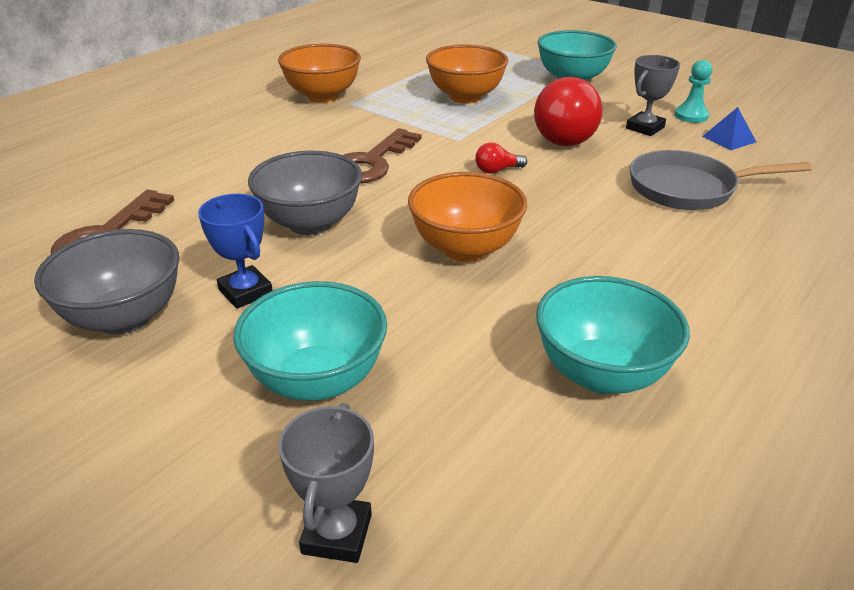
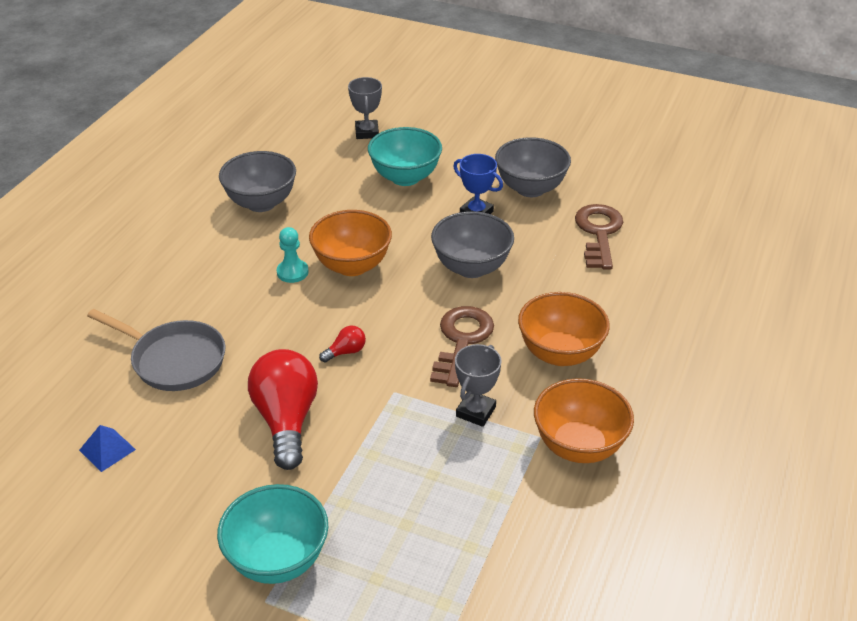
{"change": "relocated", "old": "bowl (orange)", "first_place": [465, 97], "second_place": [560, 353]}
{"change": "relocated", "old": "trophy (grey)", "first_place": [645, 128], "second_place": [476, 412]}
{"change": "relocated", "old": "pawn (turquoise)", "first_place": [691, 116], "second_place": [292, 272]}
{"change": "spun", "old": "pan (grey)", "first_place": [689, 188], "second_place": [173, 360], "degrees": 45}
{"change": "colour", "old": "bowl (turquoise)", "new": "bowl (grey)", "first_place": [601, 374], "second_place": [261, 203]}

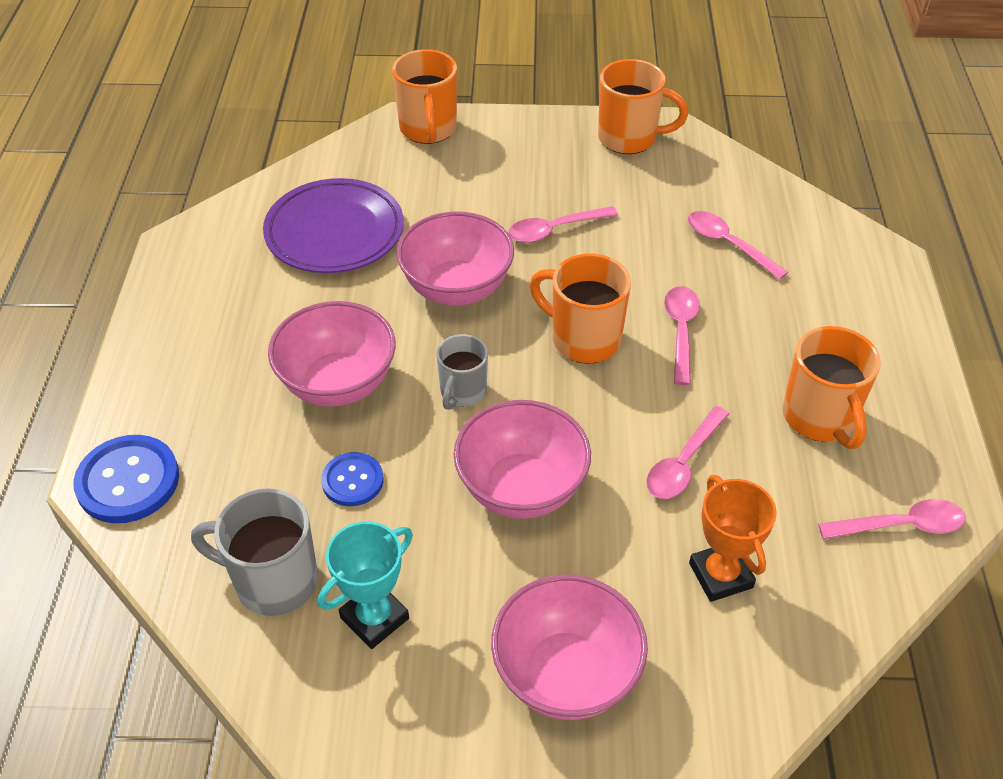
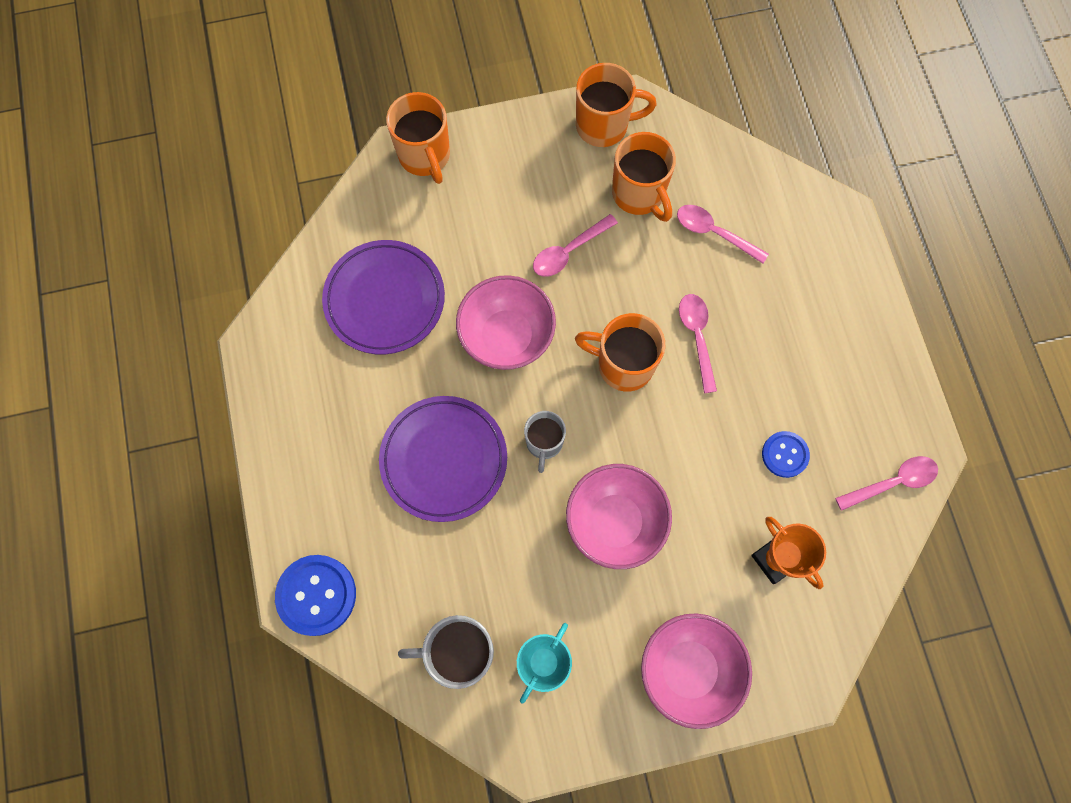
{"change": "exchanged", "old": "bowl (pink)", "new": "plate (purple)", "first_place": [338, 383], "second_place": [444, 460]}
{"change": "relocated", "old": "mug (orange)", "first_place": [819, 418], "second_place": [639, 194]}
{"change": "missing", "old": "spoon (pink)", "first_place": [683, 463]}
{"change": "relocated", "old": "button (blue)", "first_place": [352, 481], "second_place": [785, 454]}

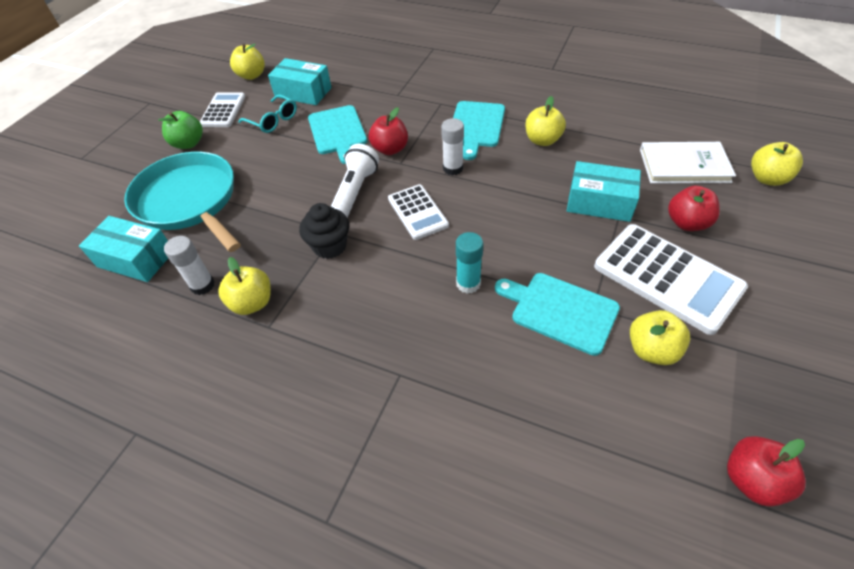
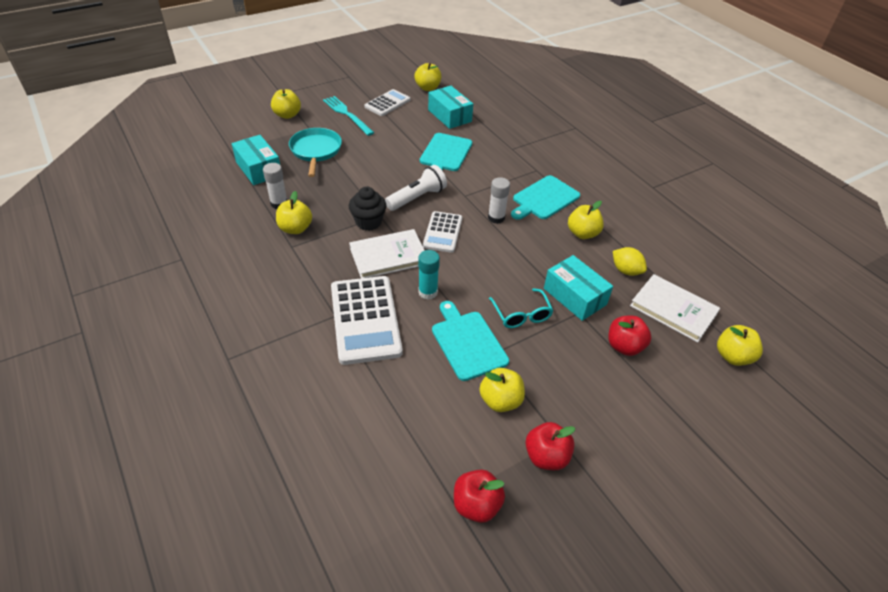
{"change": "relocated", "old": "glasses (turquoise)", "first_place": [273, 120], "second_place": [521, 315]}
{"change": "relocated", "old": "apple (red)", "first_place": [390, 149], "second_place": [546, 456]}
{"change": "exchanged", "old": "apple (green)", "new": "fork (turquoise)", "first_place": [188, 143], "second_place": [347, 115]}
{"change": "size", "old": "pan (turquoise)", "first_place": [189, 201], "second_place": [315, 151], "factor": 0.66}
{"change": "relocated", "old": "calculator (white)", "first_place": [667, 277], "second_place": [365, 319]}
{"change": "appeared", "new": "apple (yellow)", "second_place": [287, 115]}
{"change": "appeared", "new": "book (white)", "second_place": [388, 256]}
{"change": "appeared", "new": "lemon (yellow)", "second_place": [626, 270]}

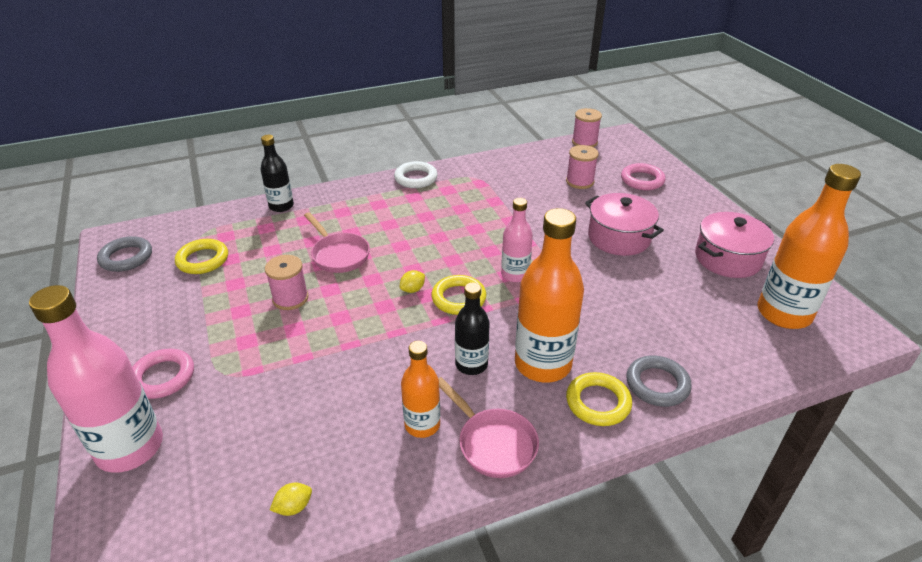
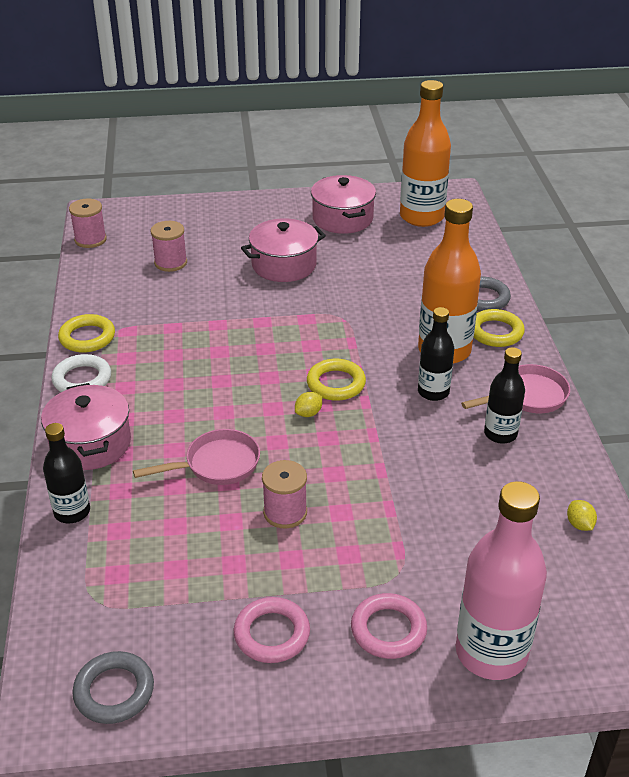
{"change": "relocated", "old": "ring (pink)", "first_place": [642, 180], "second_place": [272, 634]}
{"change": "missing", "old": "bottle (pink)", "first_place": [515, 274]}
{"change": "relocated", "old": "ring (yellow)", "first_place": [203, 260], "second_place": [87, 337]}
{"change": "spun", "old": "lemon (yellow)", "first_place": [412, 289], "second_place": [308, 413], "degrees": 75}
{"change": "colour", "old": "bottle (orange)", "new": "bottle (black)", "first_place": [422, 425], "second_place": [500, 434]}
{"change": "appeared", "new": "pot (pink)", "second_place": [91, 443]}

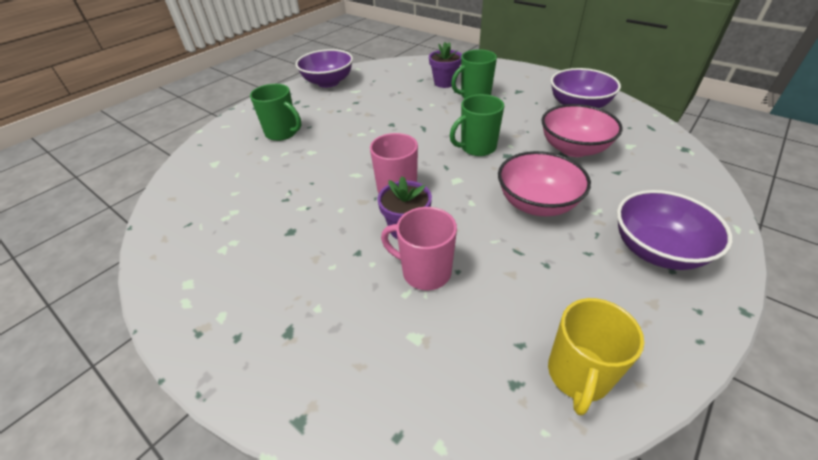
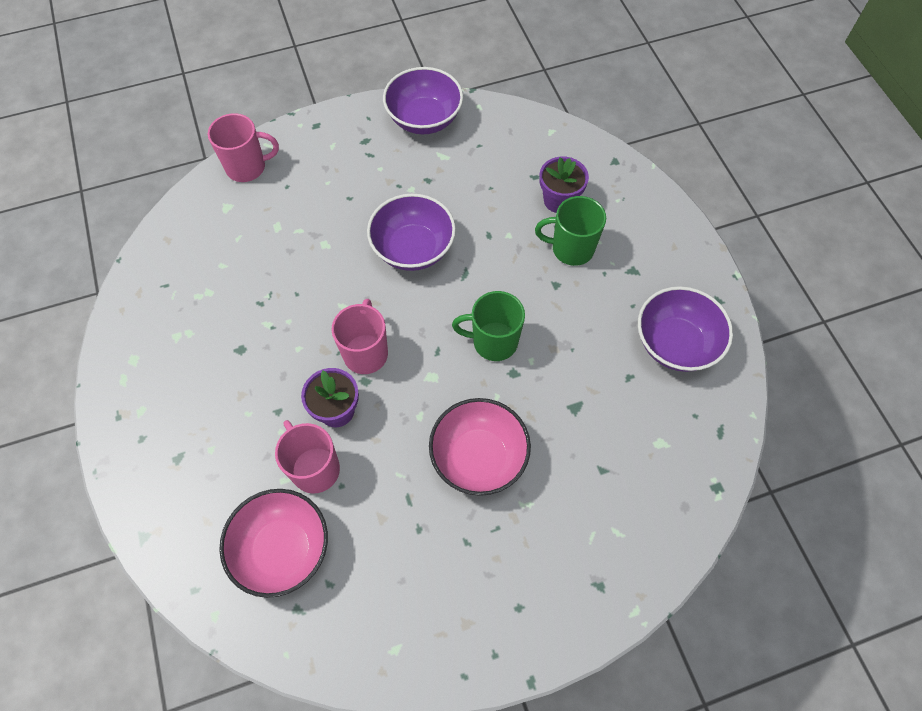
{"change": "missing", "old": "mug (green)", "first_place": [282, 133]}
{"change": "relocated", "old": "bowl (pink)", "first_place": [573, 148], "second_place": [282, 549]}
{"change": "relocated", "old": "bowl (purple)", "first_place": [656, 250], "second_place": [413, 249]}
{"change": "missing", "old": "mug (yellow)", "first_place": [578, 375]}
{"change": "appeared", "new": "mug (pink)", "second_place": [247, 167]}

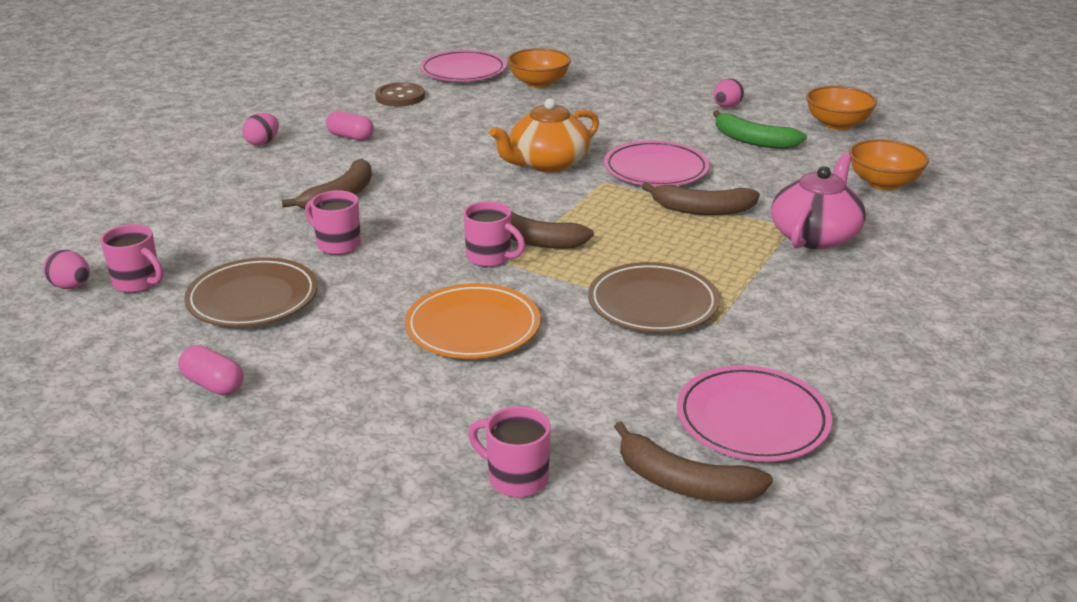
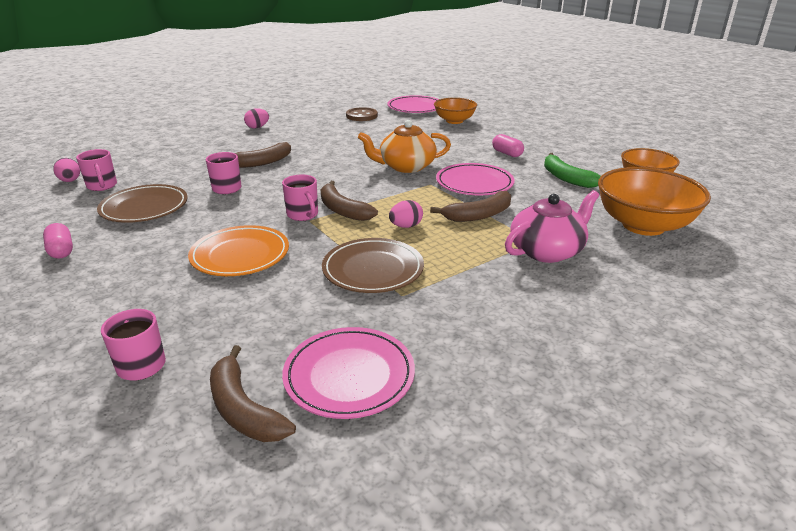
{"change": "relocated", "old": "egg (pink)", "first_place": [726, 107], "second_place": [406, 226]}
{"change": "relocated", "old": "capsule (pink)", "first_place": [350, 137], "second_place": [507, 153]}
{"change": "size", "old": "bowl (orange)", "first_place": [883, 183], "second_place": [643, 225], "factor": 1.61}
{"change": "spun", "old": "banana (brown)", "first_place": [702, 210], "second_place": [479, 215], "degrees": -60}

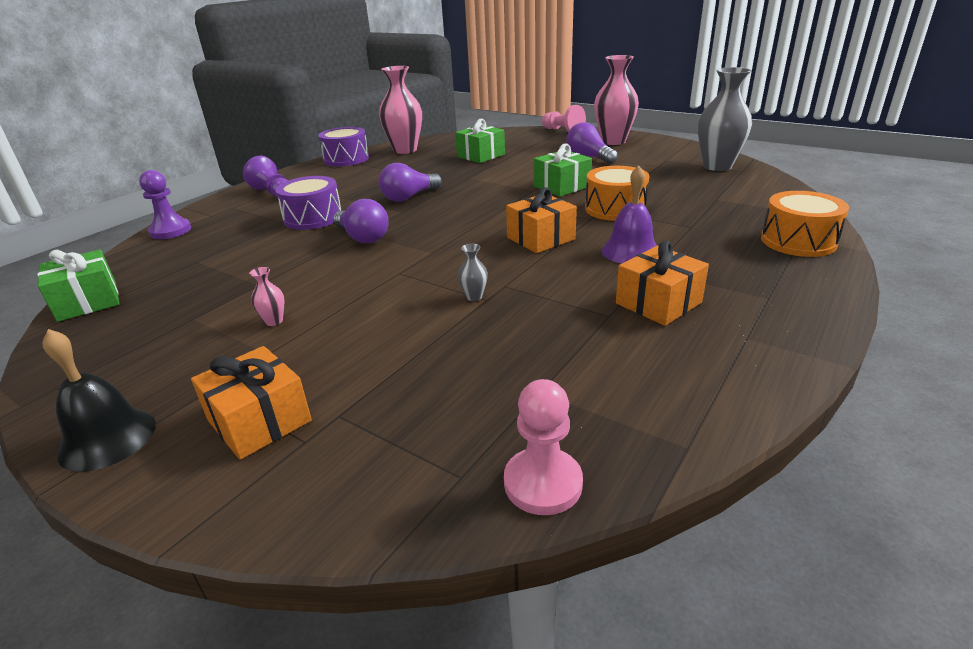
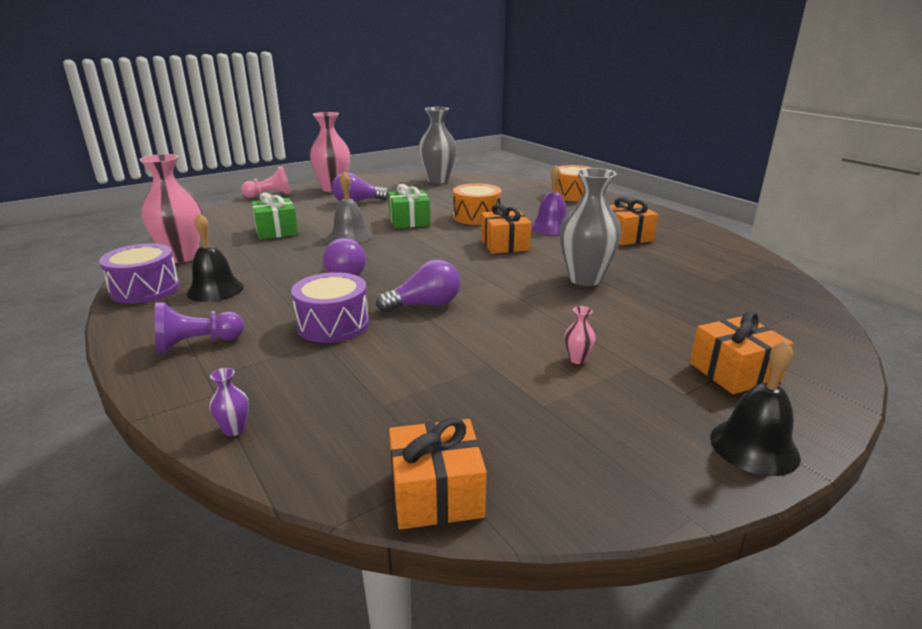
{"change": "exchanged", "old": "pawn (purple)", "new": "vase (purple)", "first_place": [170, 231], "second_place": [234, 429]}
{"change": "size", "old": "vase (grey)", "first_place": [474, 297], "second_place": [585, 279], "factor": 2.49}
{"change": "colour", "old": "gift (green)", "new": "gift (orange)", "first_place": [88, 301], "second_place": [436, 493]}
{"change": "missing", "old": "pawn (pink)", "first_place": [543, 483]}
{"change": "appeared", "new": "bell (grey)", "second_place": [350, 236]}
{"change": "appeared", "new": "bell (black)", "second_place": [215, 290]}

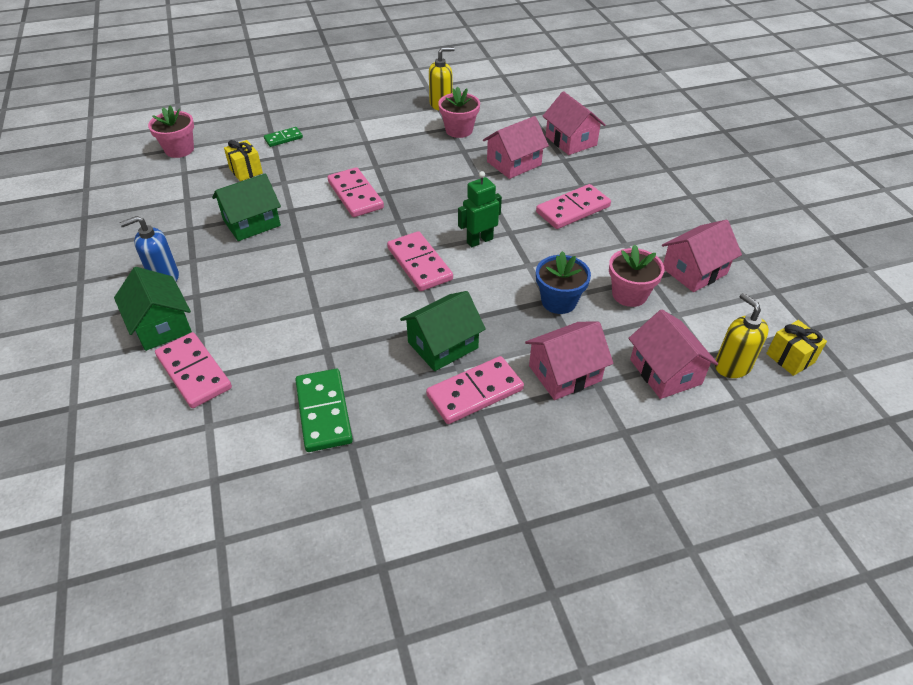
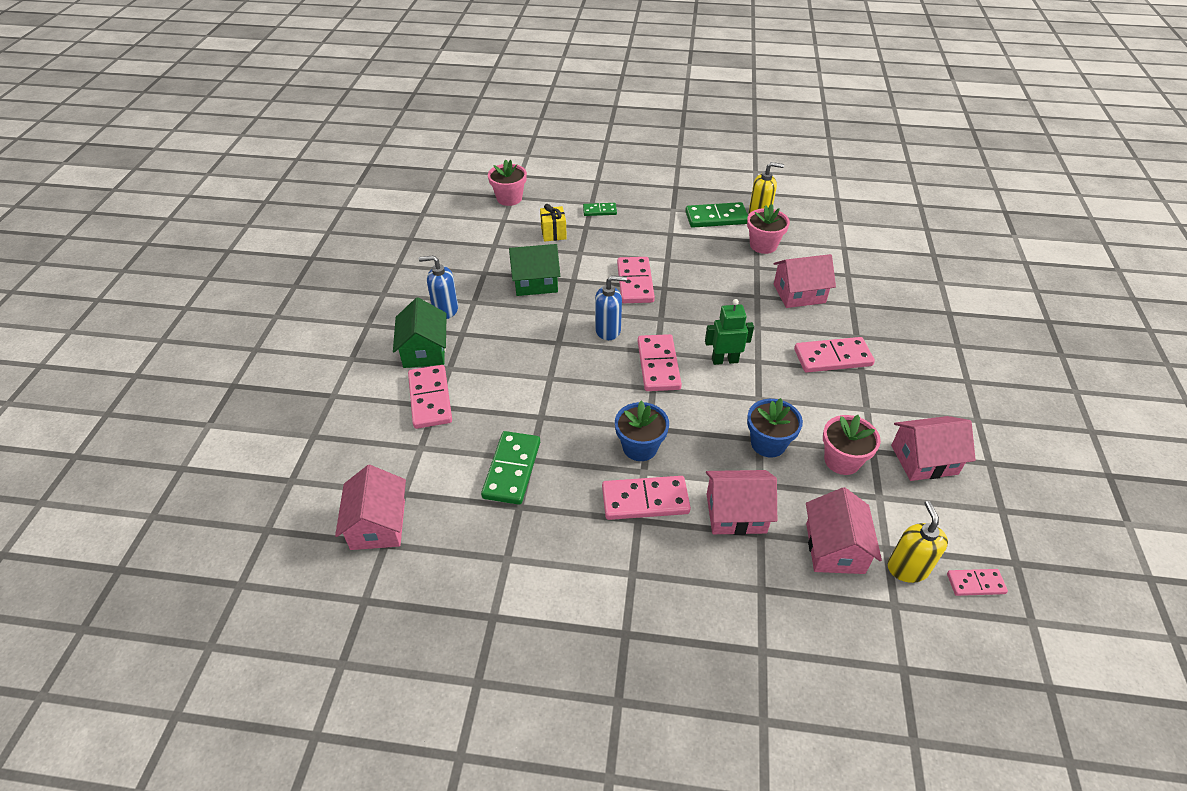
{"change": "relocated", "old": "house (pink)", "first_place": [571, 141], "second_place": [378, 524]}
{"change": "exchanged", "old": "house (green)", "new": "flower pot (blue)", "first_place": [443, 345], "second_place": [640, 447]}
{"change": "exchanged", "old": "gift (yellow)", "new": "domino (pink)", "first_place": [790, 358], "second_place": [975, 584]}
{"change": "appeared", "new": "domino (green)", "second_place": [716, 218]}
{"change": "appeared", "new": "soap dispenser (blue)", "second_place": [608, 330]}

